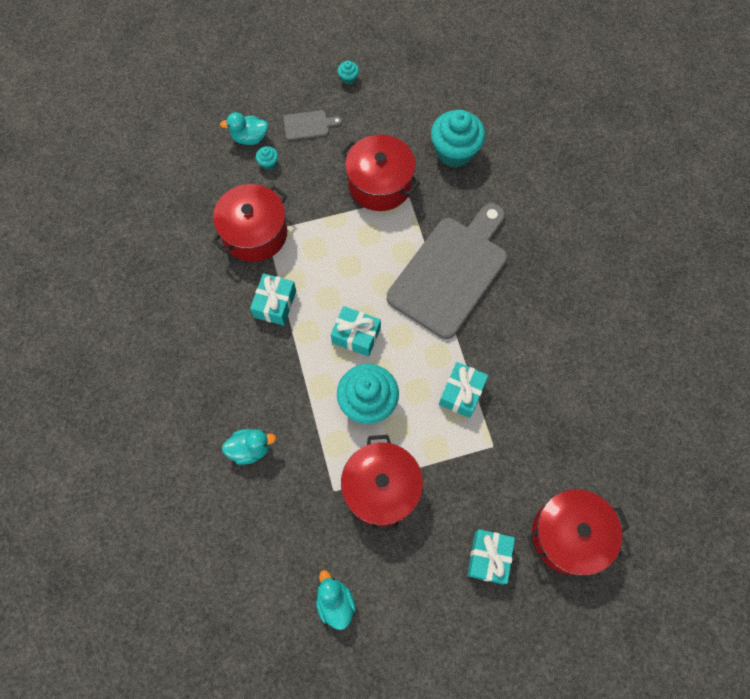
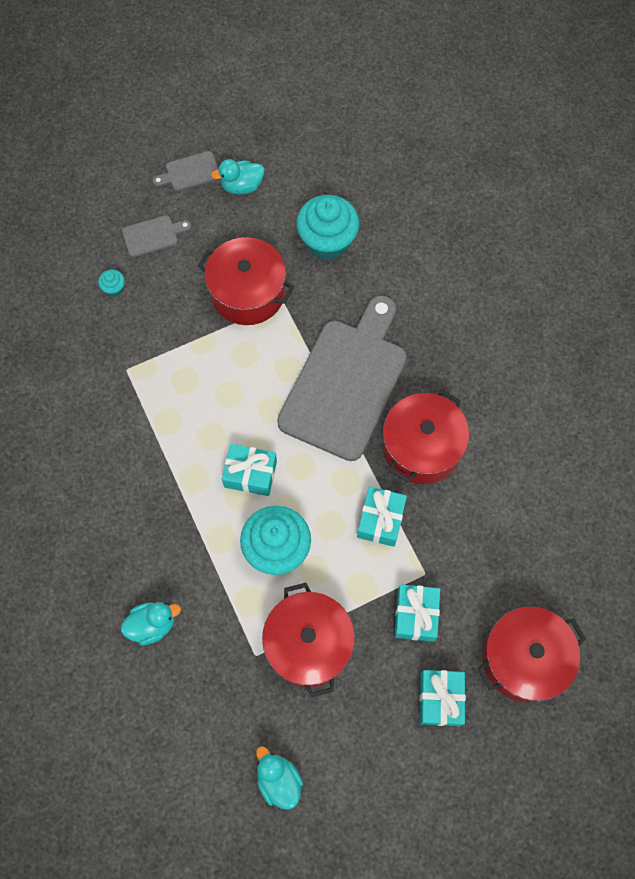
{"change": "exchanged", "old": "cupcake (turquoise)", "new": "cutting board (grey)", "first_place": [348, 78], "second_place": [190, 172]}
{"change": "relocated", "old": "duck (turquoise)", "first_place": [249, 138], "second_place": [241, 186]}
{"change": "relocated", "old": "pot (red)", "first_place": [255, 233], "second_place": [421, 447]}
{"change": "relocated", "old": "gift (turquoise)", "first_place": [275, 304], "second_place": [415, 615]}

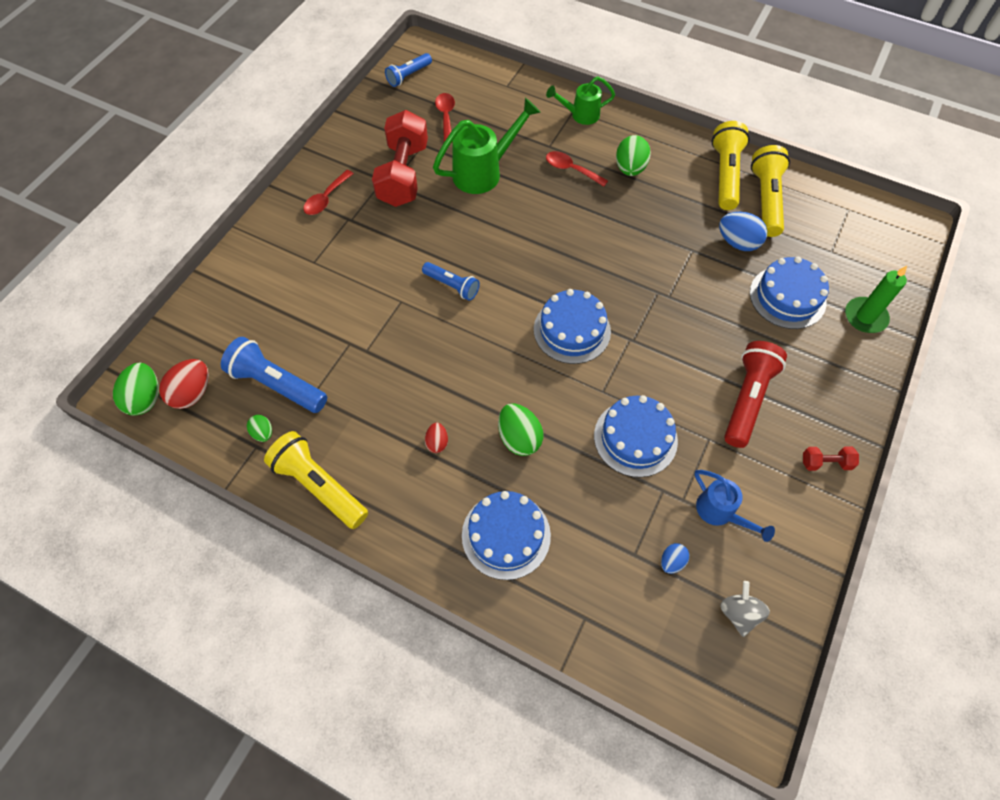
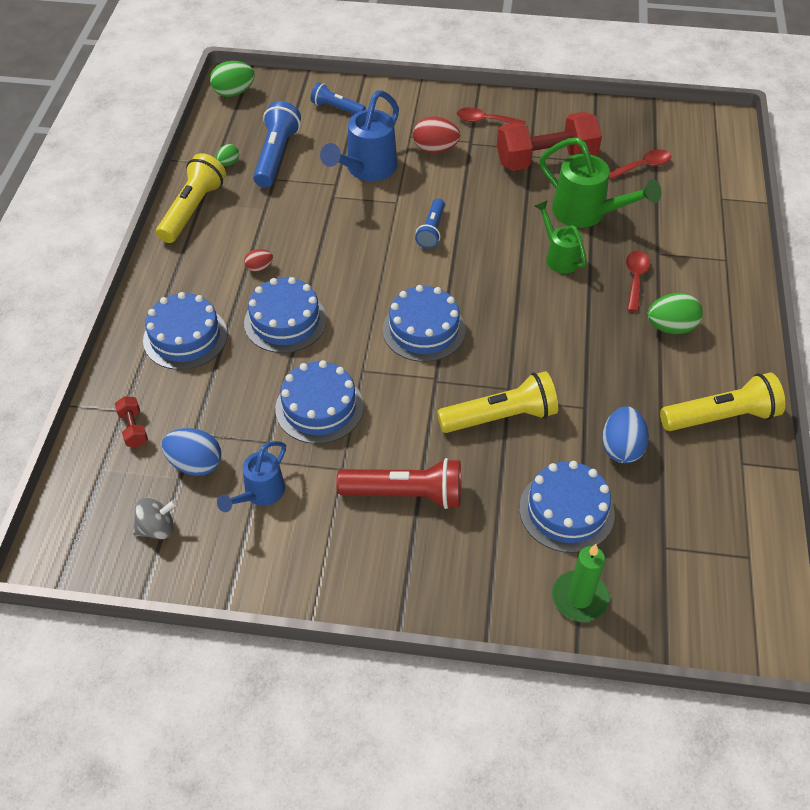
{"change": "relocated", "old": "flashlight (blue)", "first_place": [408, 76], "second_place": [337, 108]}
{"change": "relocated", "old": "watering can (green)", "first_place": [580, 115], "second_place": [559, 256]}
{"change": "relocated", "old": "flashlight (yellow)", "first_place": [766, 200], "second_place": [501, 417]}
{"change": "relocated", "old": "egg (red)", "first_place": [192, 393], "second_place": [435, 149]}
{"change": "exchanged", "old": "egg (green)", "new": "cake (blue)", "first_place": [519, 438], "second_place": [285, 321]}
{"change": "relocated", "old": "dumbbell (red)", "first_place": [825, 463], "second_place": [133, 428]}
{"change": "size", "old": "egg (blue)", "first_place": [672, 561], "second_place": [195, 464], "factor": 1.79}
{"change": "appeared", "new": "watering can (blue)", "second_place": [366, 170]}

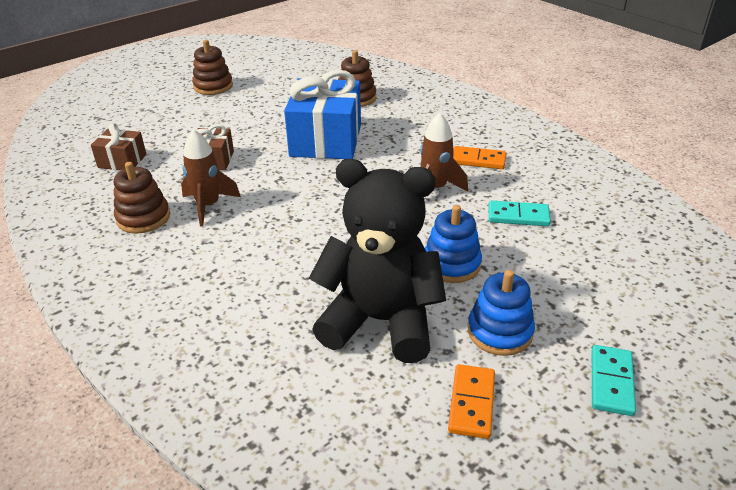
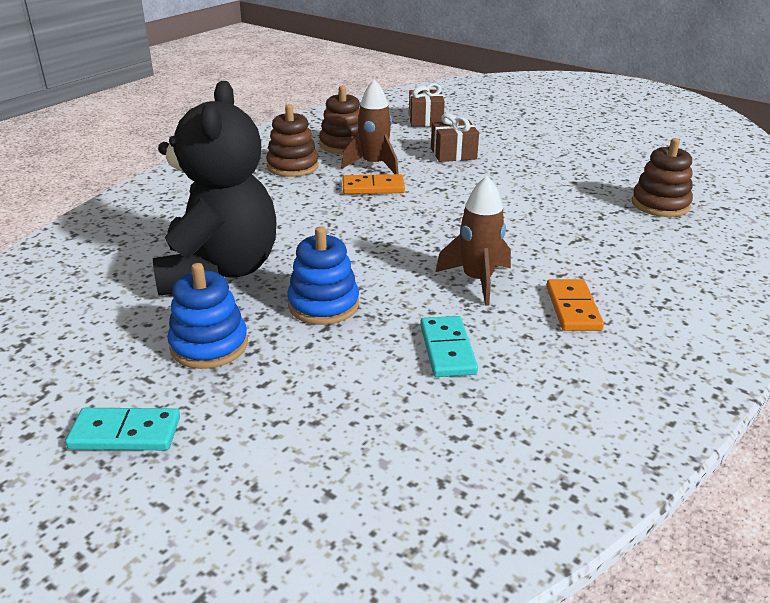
{"change": "relocated", "old": "stacking toy (brown)", "first_place": [213, 86], "second_place": [293, 166]}
{"change": "missing", "old": "gift (blue)", "first_place": [326, 140]}
{"change": "relocated", "old": "domino (orange)", "first_place": [472, 403], "second_place": [373, 187]}

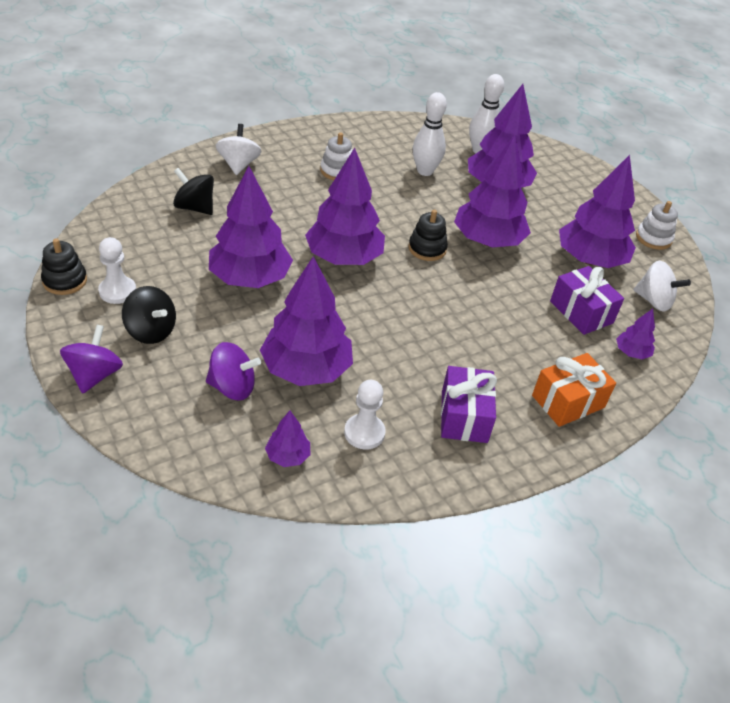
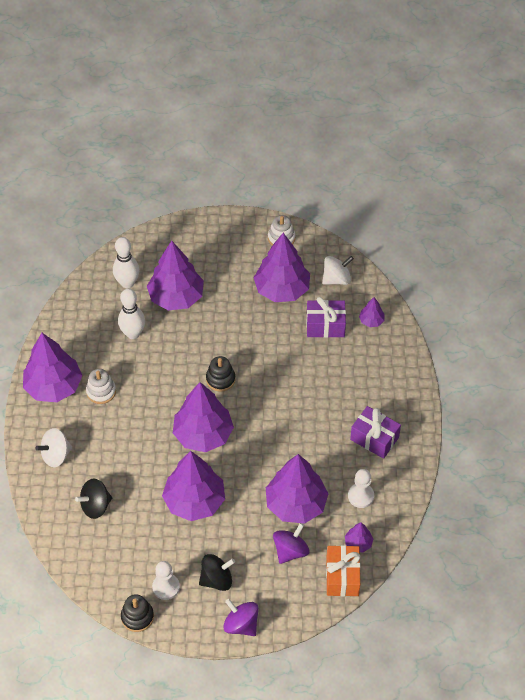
{"change": "spun", "old": "spinning top (white)", "first_place": [238, 165], "second_place": [56, 455], "degrees": -60}
{"change": "relocated", "old": "tree (purple)", "first_place": [487, 241], "second_place": [54, 387]}
{"change": "relocated", "old": "gift (orange)", "first_place": [568, 401], "second_place": [342, 576]}

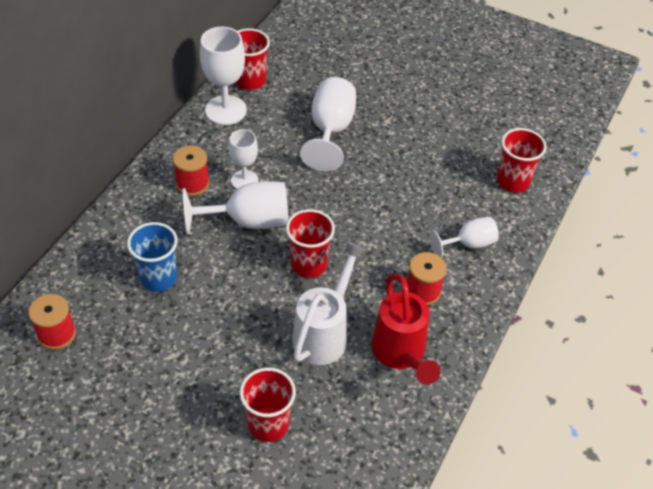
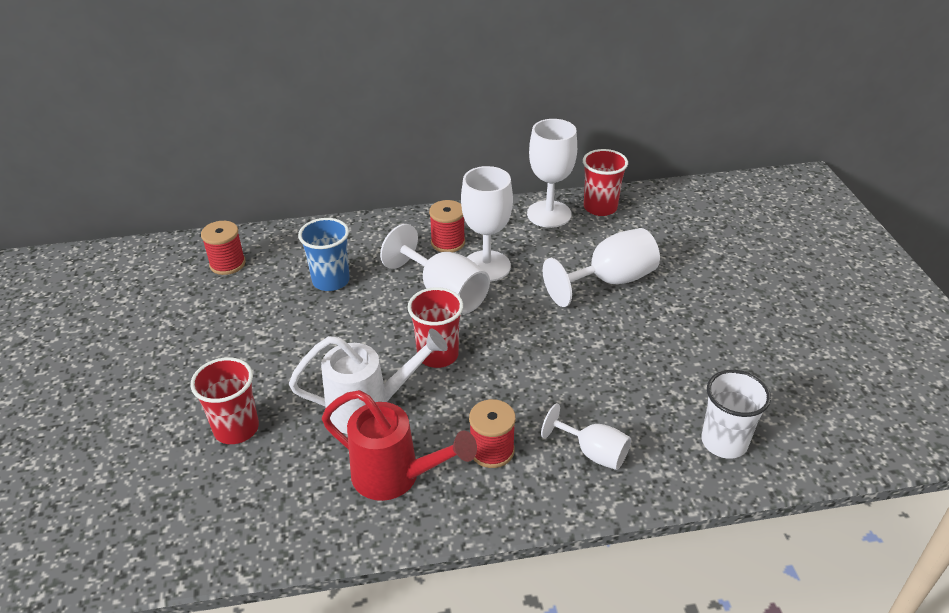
{"change": "colour", "old": "cup (red)", "new": "cup (white)", "first_place": [513, 181], "second_place": [724, 442]}
{"change": "size", "old": "goblet (white)", "first_place": [244, 180], "second_place": [486, 266], "factor": 1.61}
{"change": "spun", "old": "watering can (red)", "first_place": [401, 355], "second_place": [396, 477], "degrees": -105}

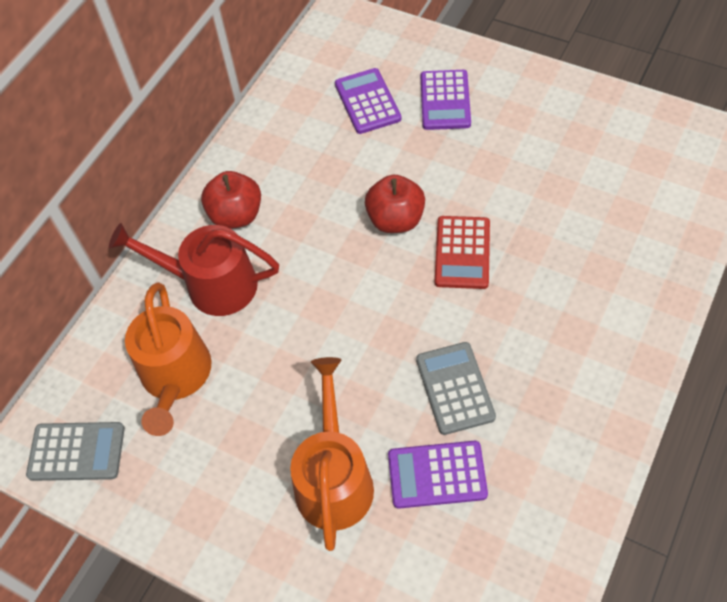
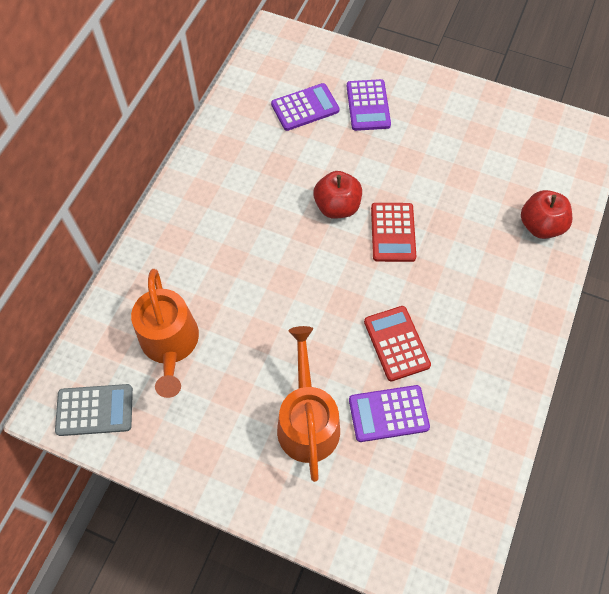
{"change": "spun", "old": "calculator (purple)", "first_place": [367, 102], "second_place": [305, 107], "degrees": 90}
{"change": "relocated", "old": "apple (red)", "first_place": [236, 215], "second_place": [540, 226]}
{"change": "missing", "old": "watering can (red)", "first_place": [212, 284]}
{"change": "colour", "old": "calculator (grey)", "new": "calculator (red)", "first_place": [455, 388], "second_place": [396, 343]}

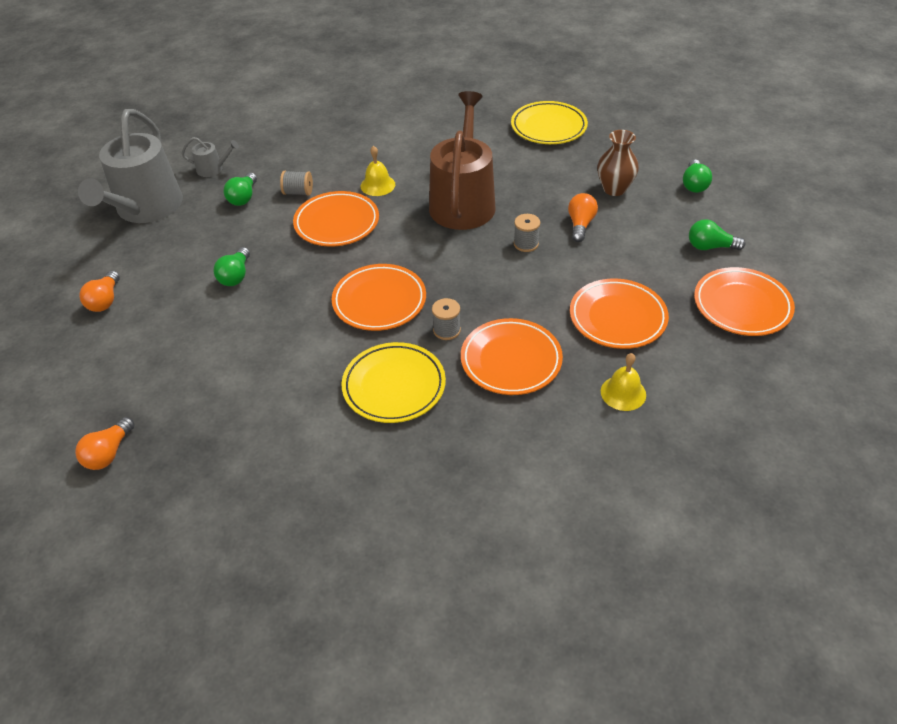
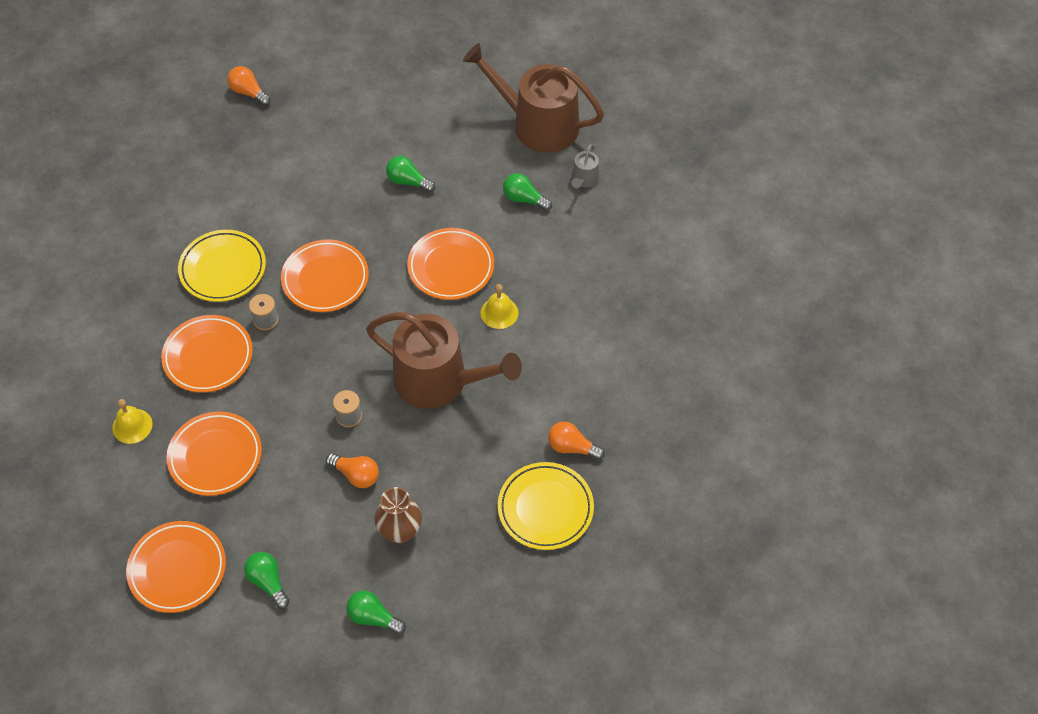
{"change": "colour", "old": "watering can (grey)", "new": "watering can (brown)", "first_place": [146, 208], "second_place": [538, 124]}
{"change": "missing", "old": "spool (grey)", "first_place": [298, 192]}
{"change": "spun", "old": "light bulb (green)", "first_place": [710, 247], "second_place": [268, 582], "degrees": -60}
{"change": "relocated", "old": "light bulb (orange)", "first_place": [105, 300], "second_place": [572, 447]}

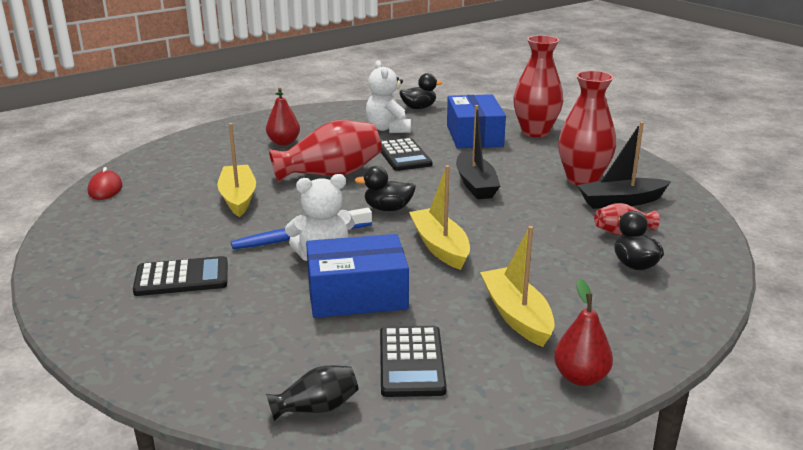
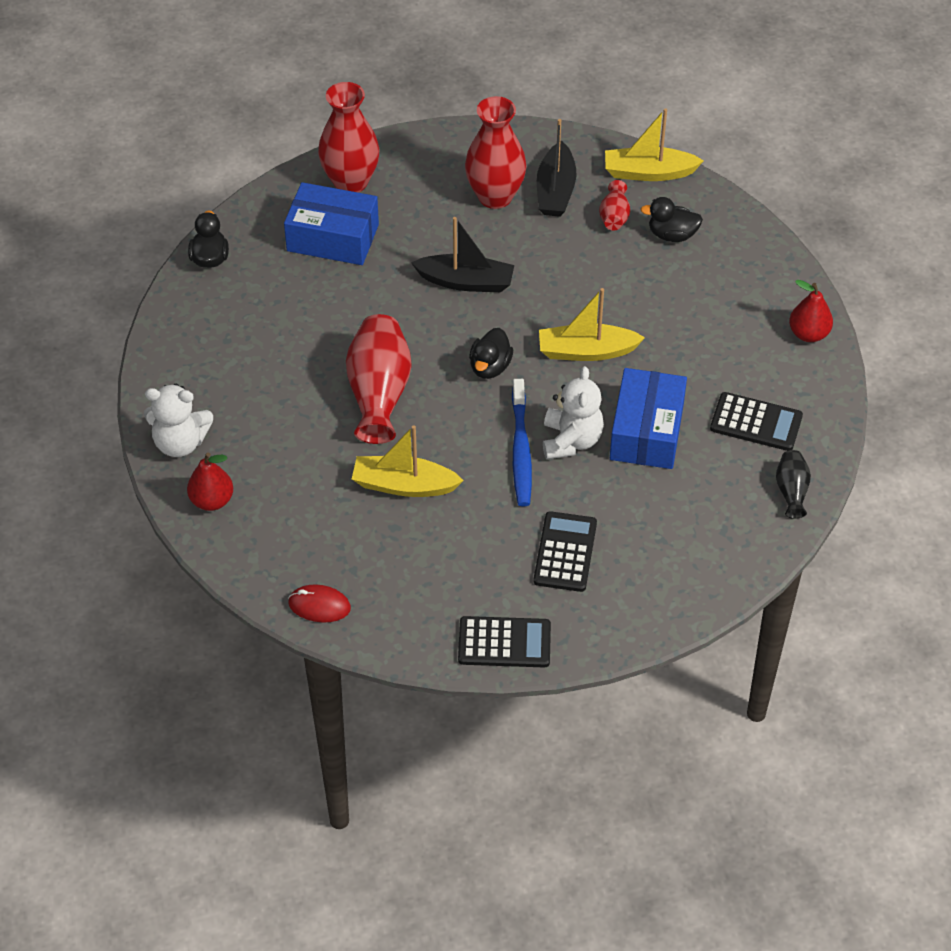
{"change": "relocated", "old": "teddy bear (white)", "first_place": [388, 129], "second_place": [180, 442]}
{"change": "relocated", "old": "pear (red)", "first_place": [284, 142], "second_place": [212, 500]}
{"change": "relocated", "old": "calculator (black)", "first_place": [403, 155], "second_place": [504, 643]}
{"change": "relocated", "old": "boat (yellow)", "first_place": [516, 315], "second_place": [648, 172]}

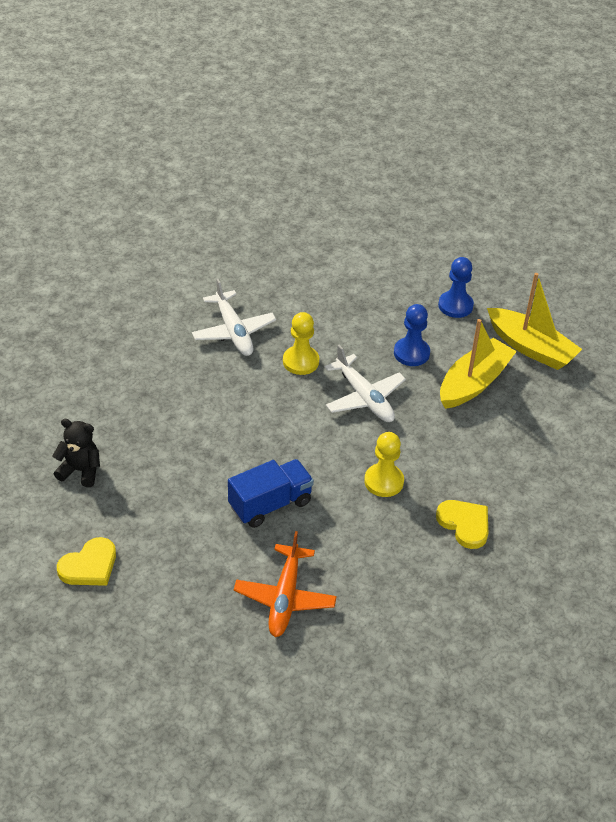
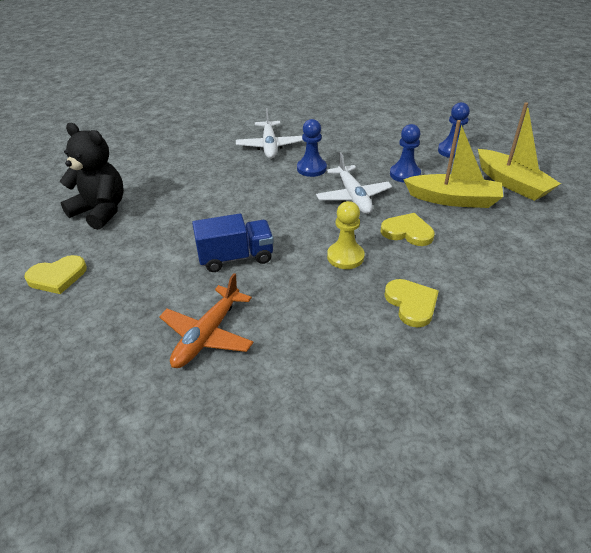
{"change": "colour", "old": "pawn (yellow)", "new": "pawn (blue)", "first_place": [300, 361], "second_place": [311, 168]}
{"change": "spun", "old": "boat (yellow)", "first_place": [474, 383], "second_place": [453, 199], "degrees": 45}
{"change": "size", "old": "teddy bear (black)", "first_place": [80, 470], "second_place": [101, 211], "factor": 1.6}
{"change": "appeared", "new": "heart (yellow)", "second_place": [407, 232]}

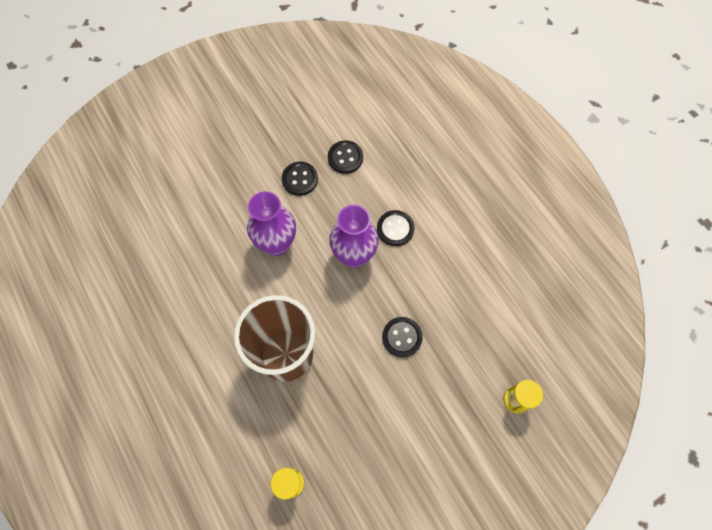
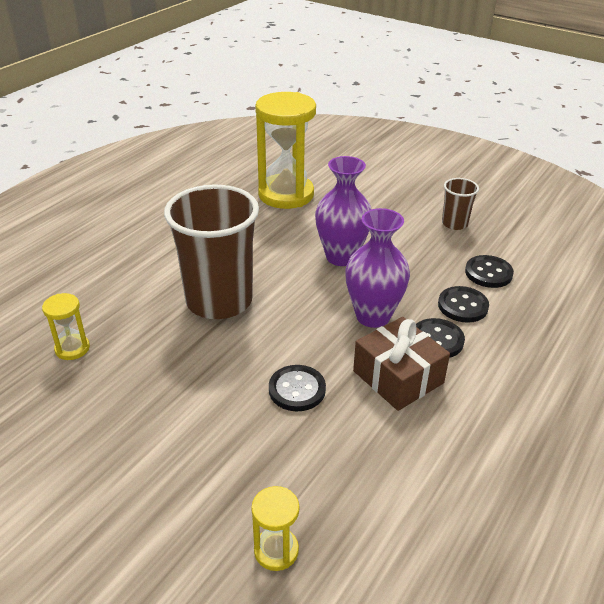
{"change": "relocated", "old": "button (black)", "first_place": [300, 179], "second_place": [462, 306]}
{"change": "appeared", "new": "hourglass (yellow)", "second_place": [286, 194]}
{"change": "appeared", "new": "cup (brown)", "second_place": [454, 223]}
{"change": "appeared", "new": "gift (brown)", "second_place": [398, 377]}

